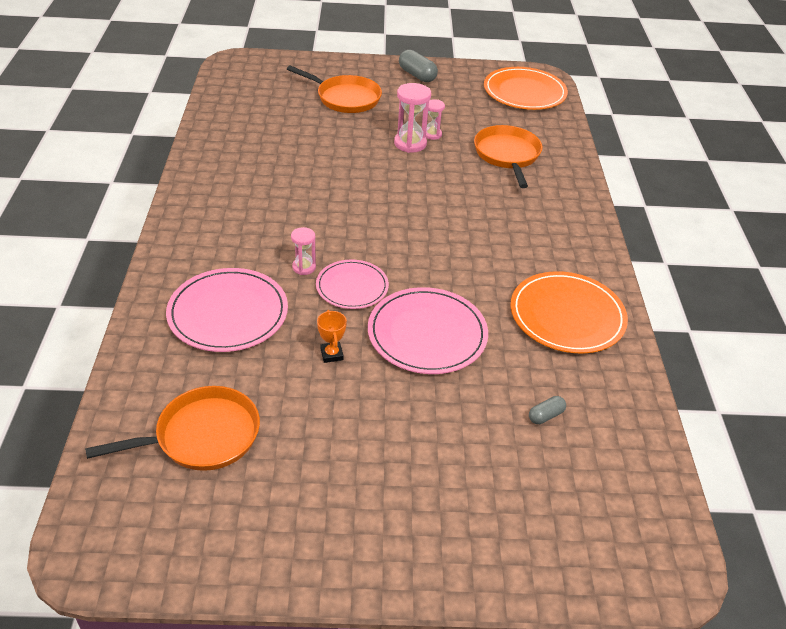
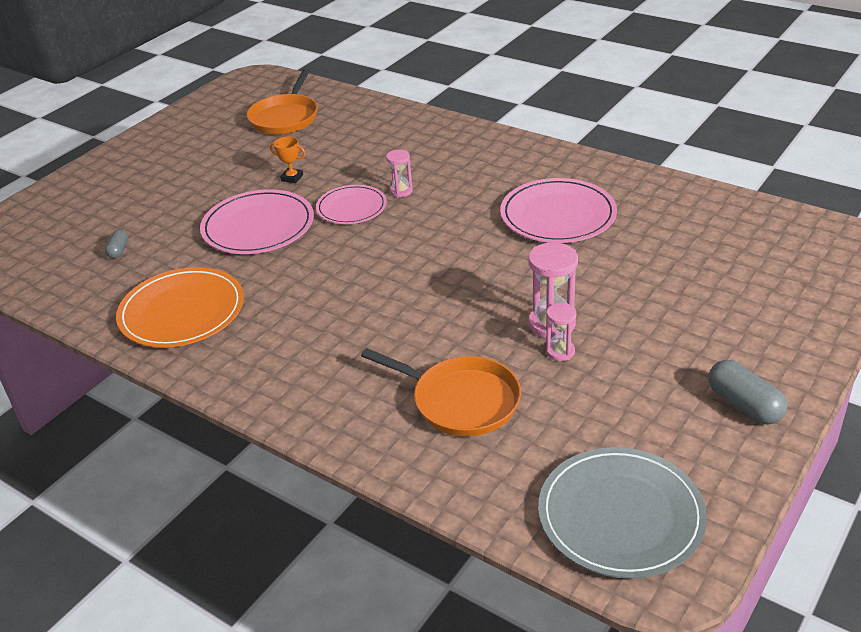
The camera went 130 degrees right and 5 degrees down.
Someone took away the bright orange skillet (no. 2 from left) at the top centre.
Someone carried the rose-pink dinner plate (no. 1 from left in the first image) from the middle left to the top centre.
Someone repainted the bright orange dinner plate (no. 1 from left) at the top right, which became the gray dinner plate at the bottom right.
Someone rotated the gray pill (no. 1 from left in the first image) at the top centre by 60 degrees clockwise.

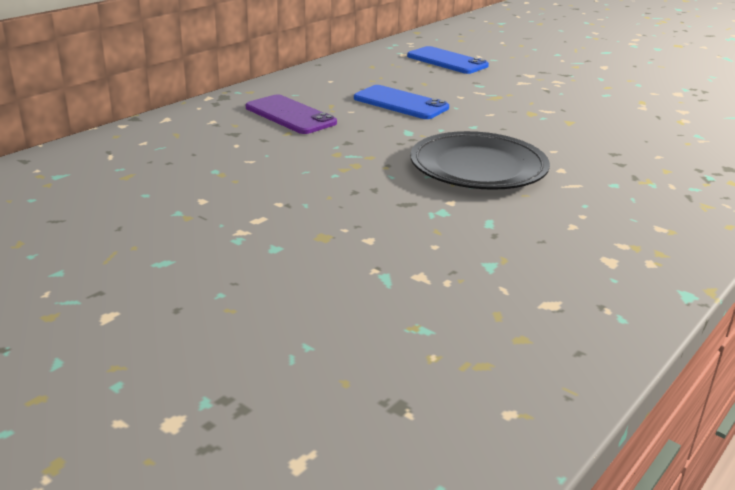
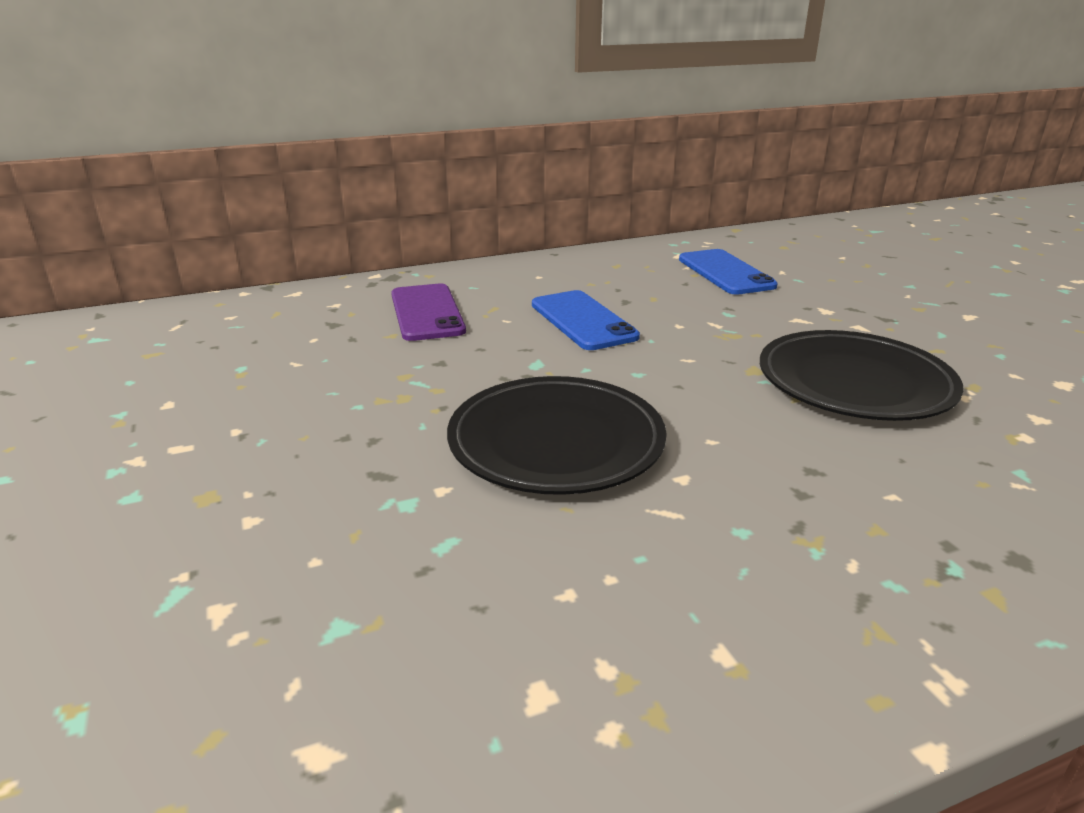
The camera went 30 degrees right and 0 degrees up.
Someone put down the ebony dinner plate (no. 2 from left) at the middle right.

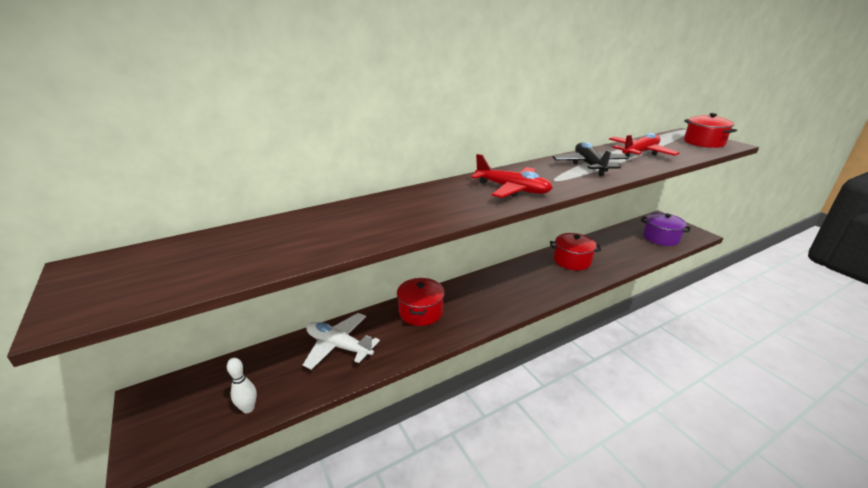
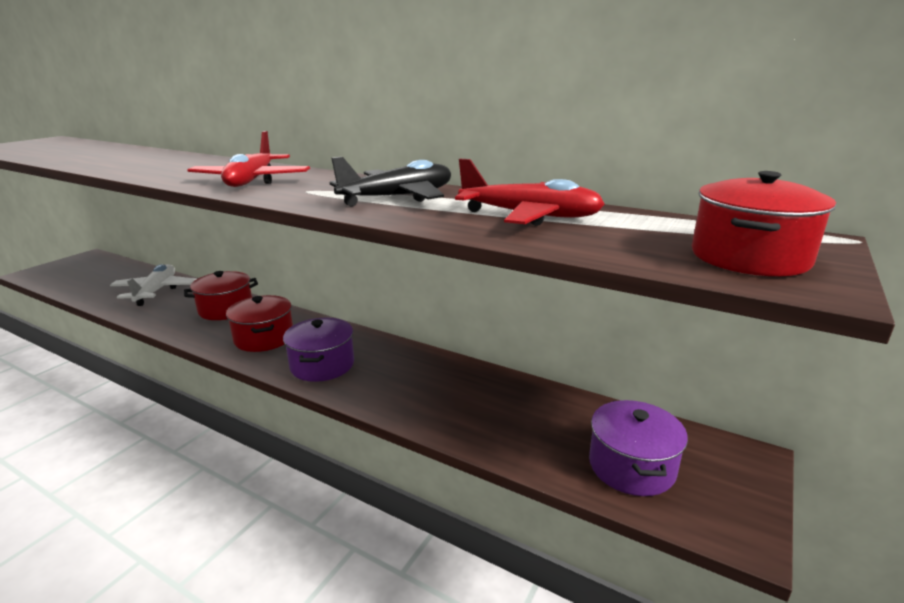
The camera went 60 degrees right and 5 degrees down.
Someone took away the pure white skittle at the bottom left.
Someone put down the royal purple pot (no. 1 from left) at the centre.
Someone carried the crimson pot (no. 2 from left) from the centre to the middle left.

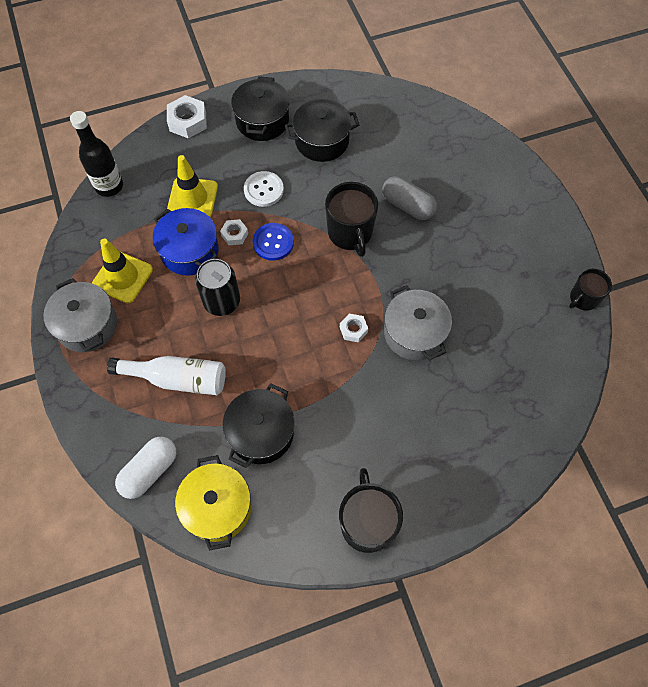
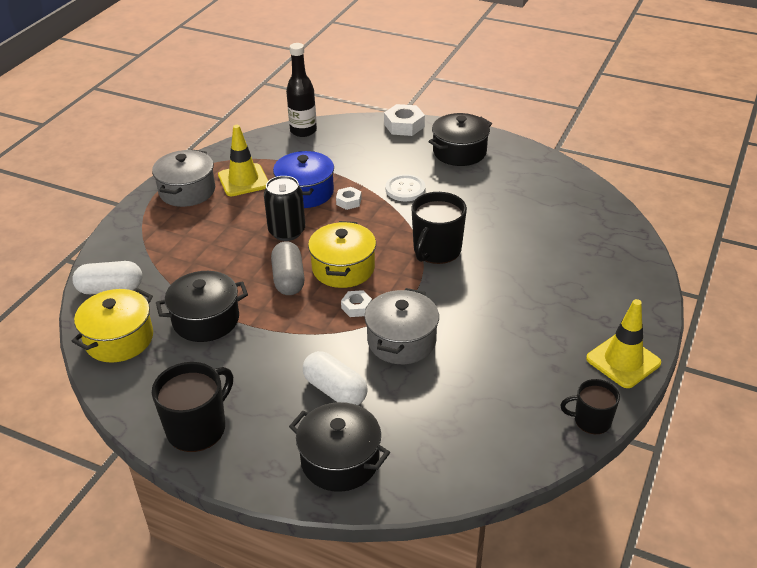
The camera went 45 degrees right and 25 degrees down.
Someone took away the pure white drink bottle at the middle left.
Someone took away the cobalt button at the centre.
Someone put down the pure white pill (no. 2 from left) at the centre.
Someone put down the bright yellow pot (no. 2 from left) at the centre.
Someone carried the bright yellow traffic cone (no. 2 from left) from the top left to the middle right.
Someone carried the ebony pot (no. 3 from left in the first image) from the top centre to the bottom centre.
Someone carried the gray pill from the top centre to the centre.

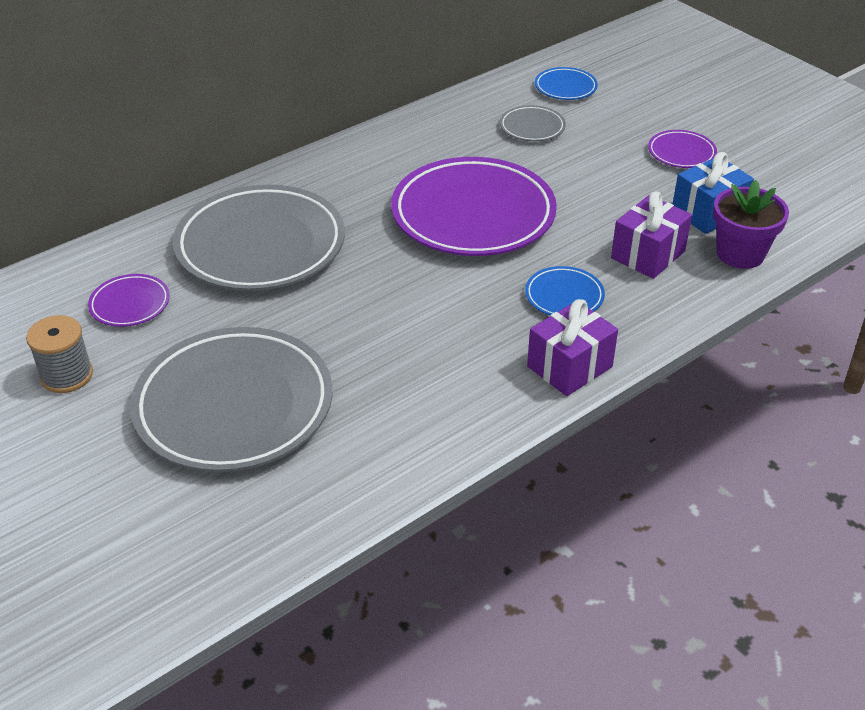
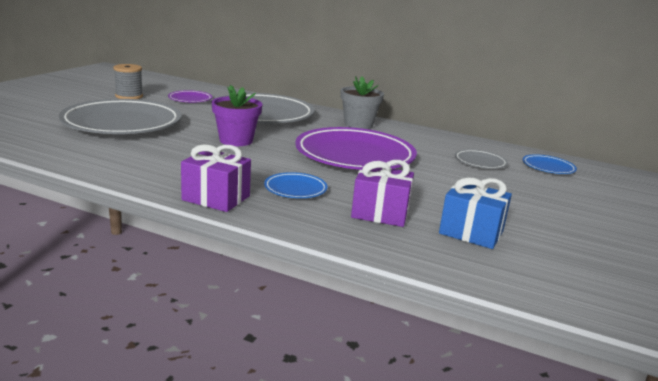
The camera went 60 degrees right and 20 degrees down.
Someone took away the royal purple dinner plate (no. 3 from left) at the top right.
Someone put down the gray flower pot at the top centre.
Someone carried the royal purple flower pot from the top right to the top centre.

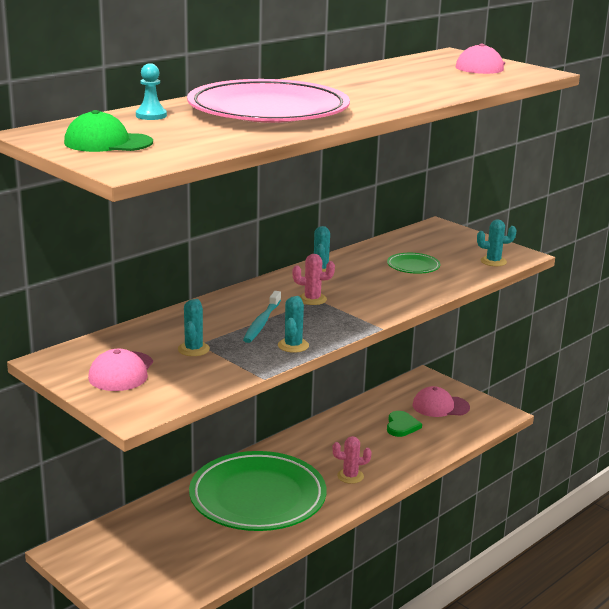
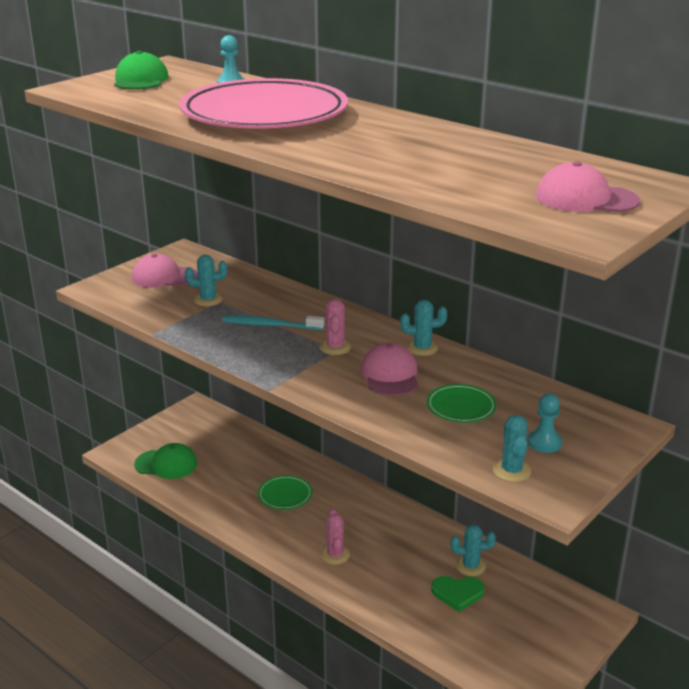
The camera went 85 degrees right and 5 degrees up.
Someone put down the emerald cap (no. 2 from left) at the bottom left.
Someone put down the aqua game pawn (no. 2 from left) at the middle right.
Someone carried the aqua prickly plant (no. 2 from left in the first image) from the centre to the bottom right.
Someone carried the rose-pink cap (no. 2 from left) from the middle right to the centre.
Someone scaled the emerald dinner plate (no. 1 from left) at the bottom centre by 0.41.

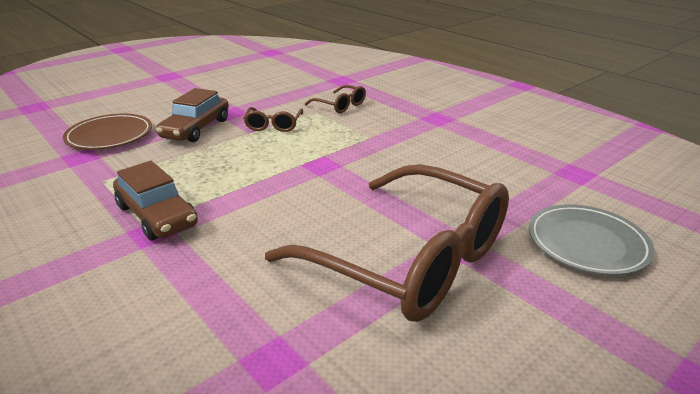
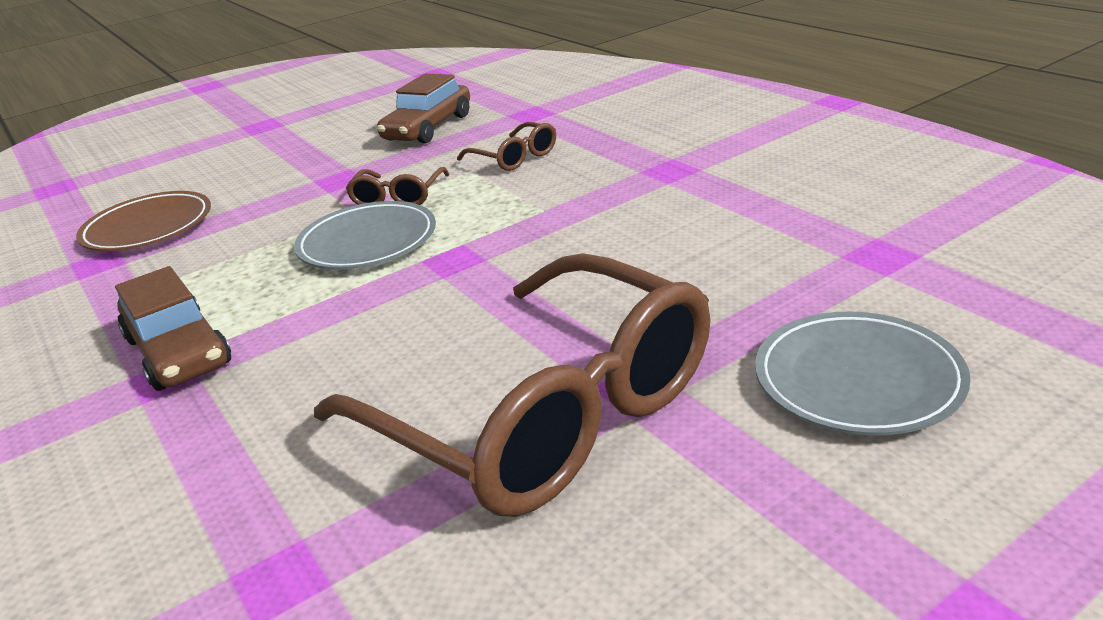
The camera went 10 degrees right and 0 degrees up.
Someone put down the gray dinner plate (no. 1 from left) at the middle left.
Someone carried the brown car (no. 2 from left) from the top left to the top centre.

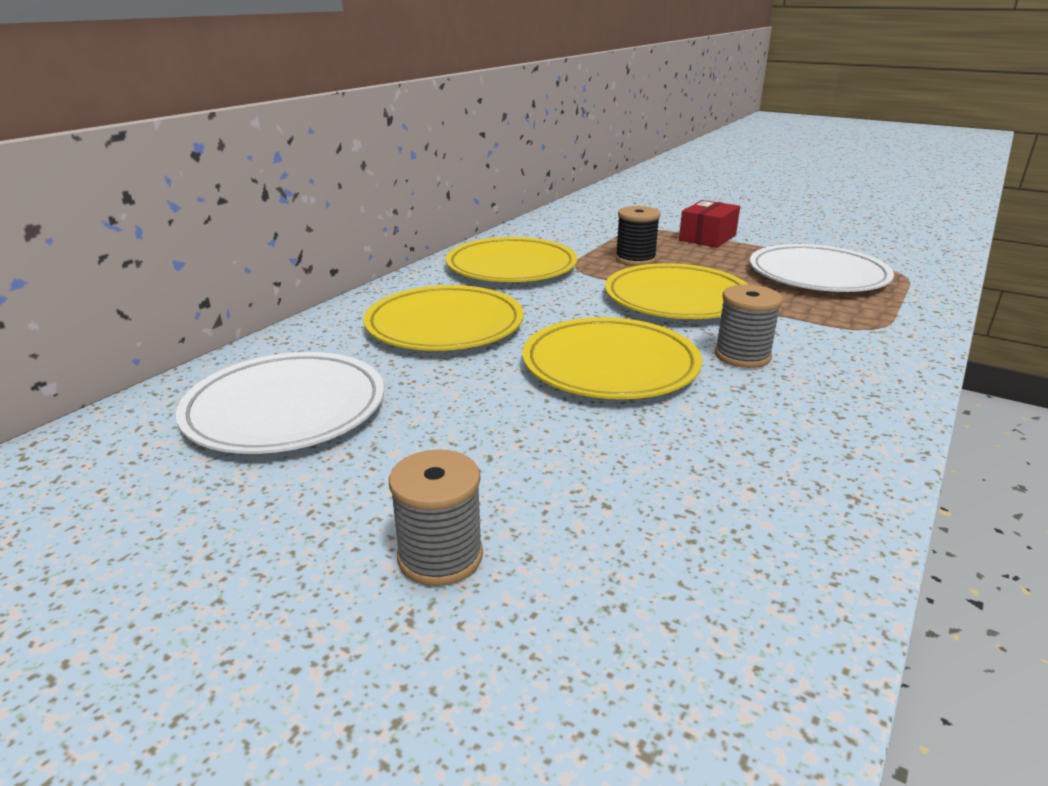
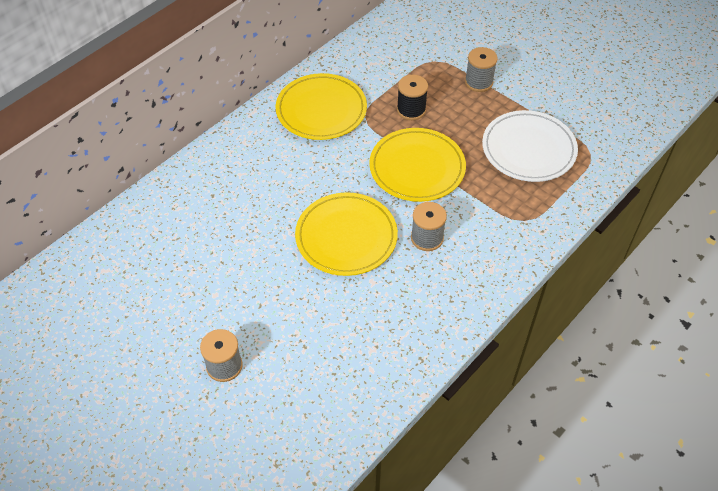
The camera went 10 degrees right and 25 degrees up.
Someone took away the pure white dinner plate (no. 1 from left) at the middle left.
Someone took away the bright yellow dinner plate (no. 1 from left) at the centre.
Someone swapped the crimson box at the top right for the gray reel of thread (no. 3 from left) at the top right.

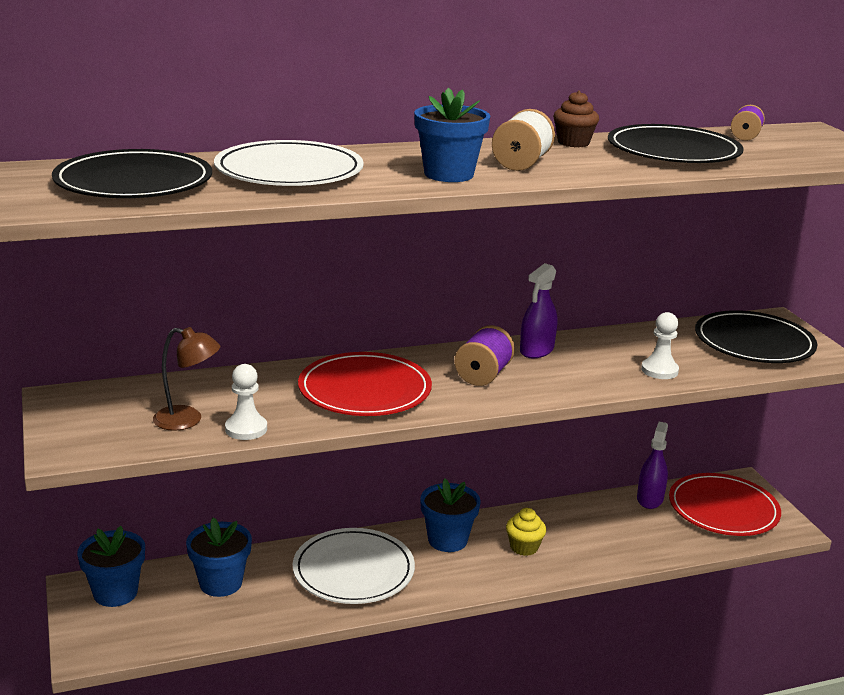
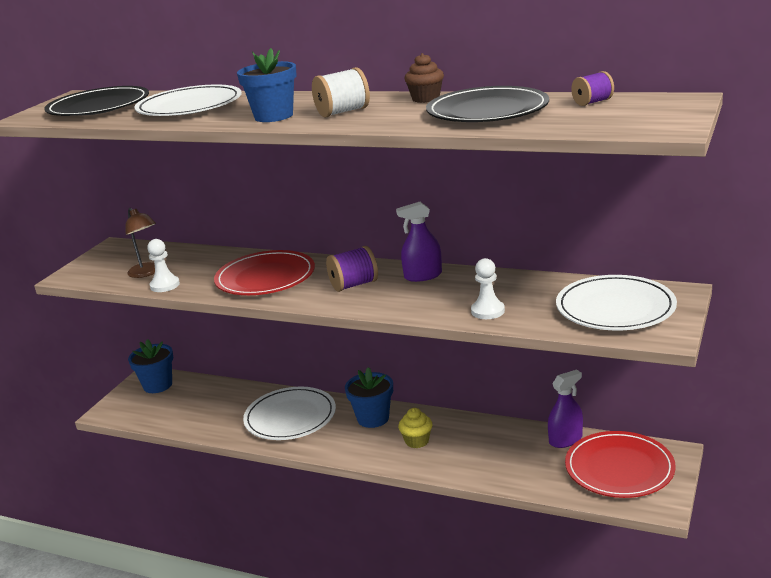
The camera went 45 degrees right and 0 degrees up.
Someone took away the cobalt flower pot (no. 2 from left) at the bottom left.
Someone repainted the ebony dinner plate (no. 3 from left) at the middle right, which became the pure white dinner plate (no. 3 from left) at the middle right.

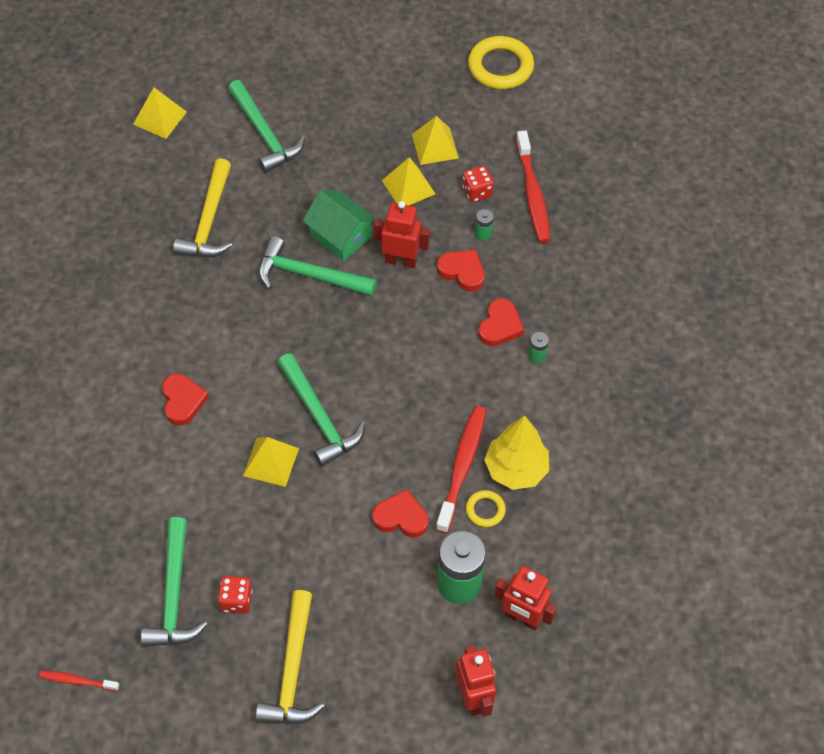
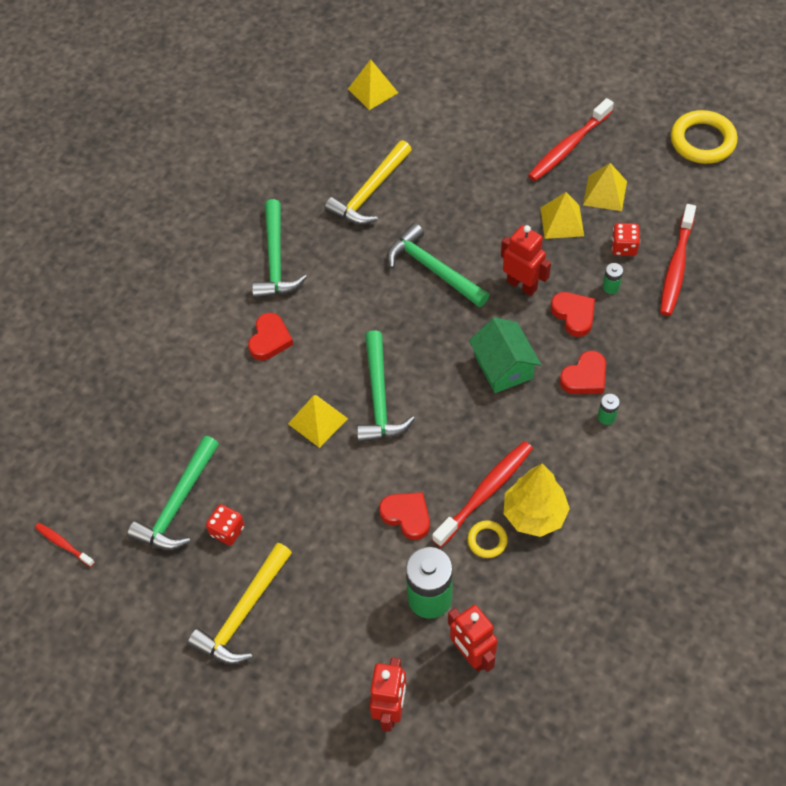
The camera went 30 degrees right and 0 degrees up.
Someone put down the crimson toothbrush (no. 3 from left) at the top right.
Someone carried the emerald hammer (no. 2 from left) from the top left to the top centre.
Someone carried the emerald house from the top centre to the centre.

